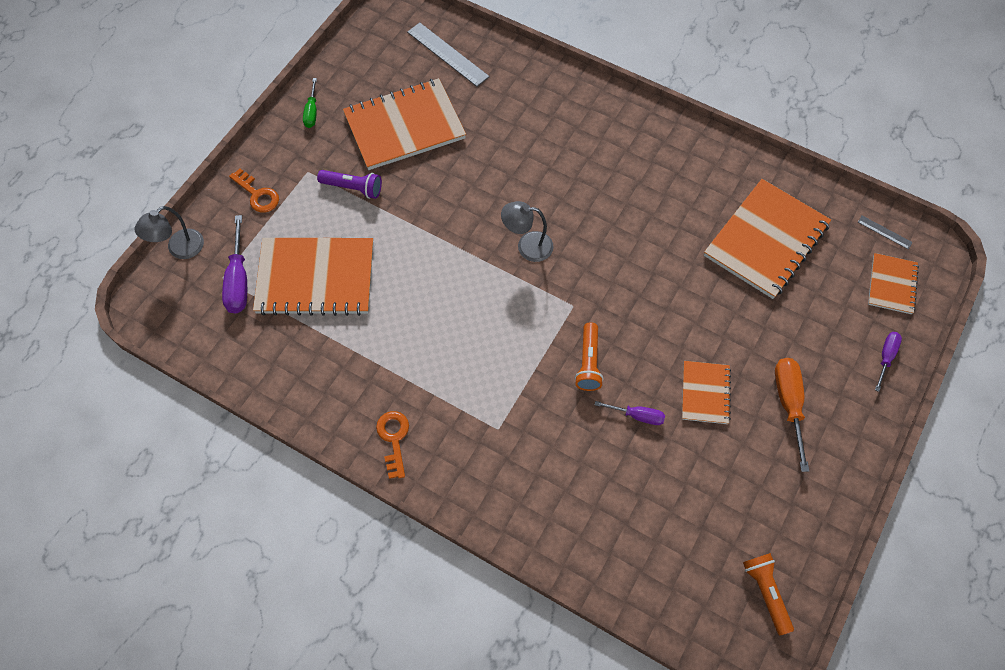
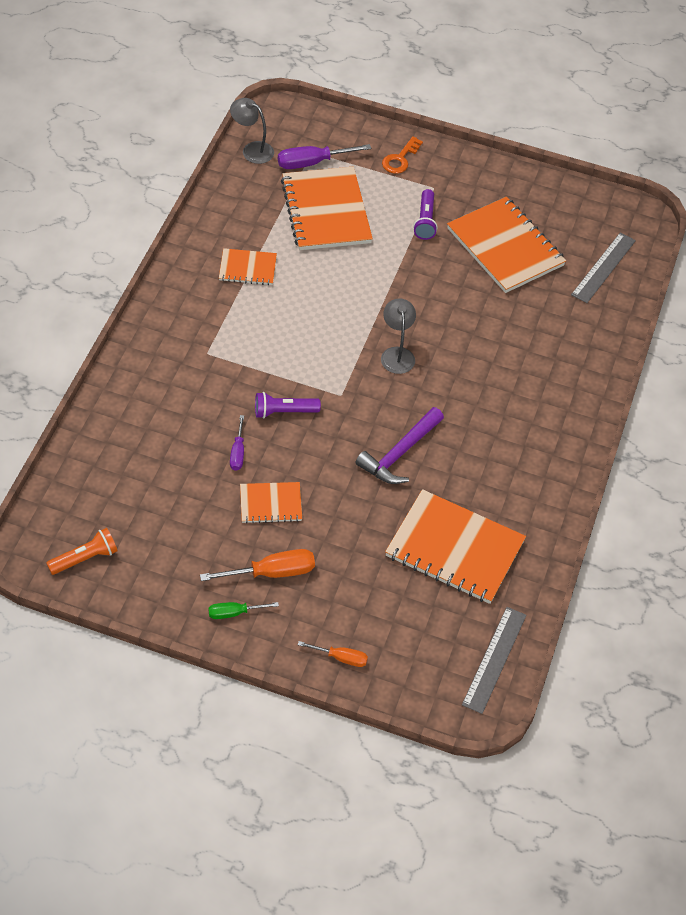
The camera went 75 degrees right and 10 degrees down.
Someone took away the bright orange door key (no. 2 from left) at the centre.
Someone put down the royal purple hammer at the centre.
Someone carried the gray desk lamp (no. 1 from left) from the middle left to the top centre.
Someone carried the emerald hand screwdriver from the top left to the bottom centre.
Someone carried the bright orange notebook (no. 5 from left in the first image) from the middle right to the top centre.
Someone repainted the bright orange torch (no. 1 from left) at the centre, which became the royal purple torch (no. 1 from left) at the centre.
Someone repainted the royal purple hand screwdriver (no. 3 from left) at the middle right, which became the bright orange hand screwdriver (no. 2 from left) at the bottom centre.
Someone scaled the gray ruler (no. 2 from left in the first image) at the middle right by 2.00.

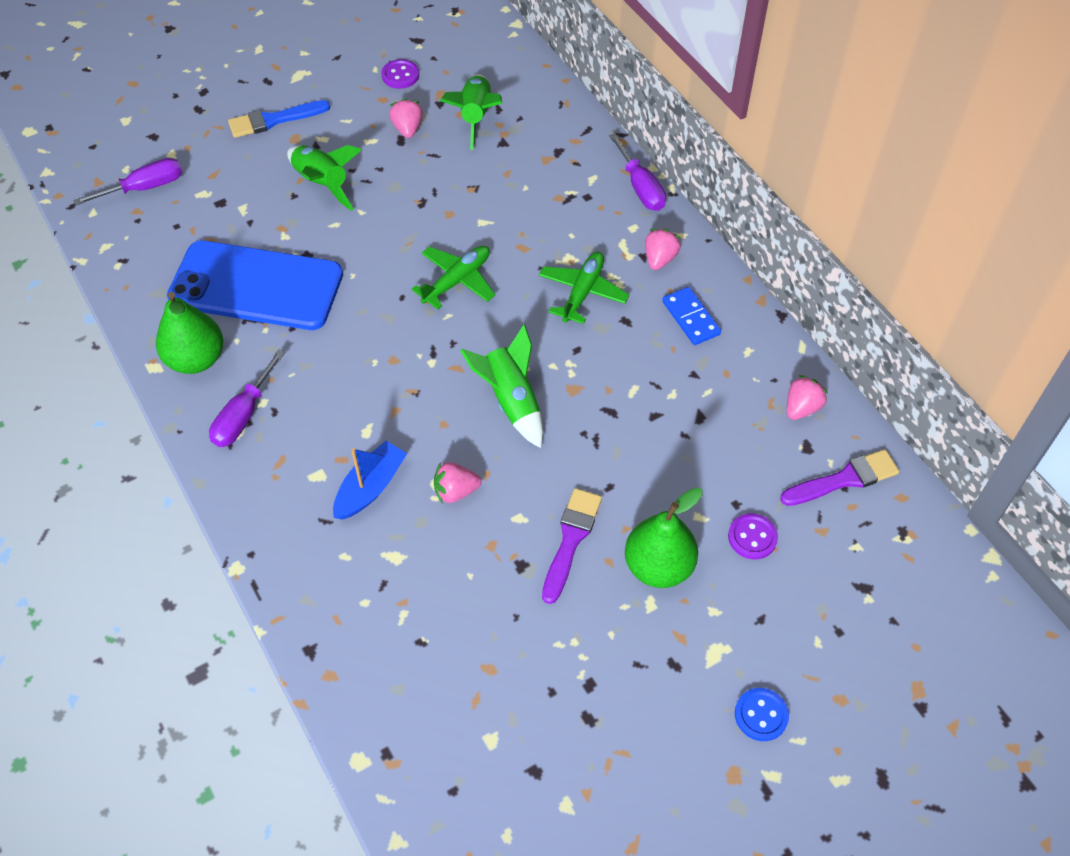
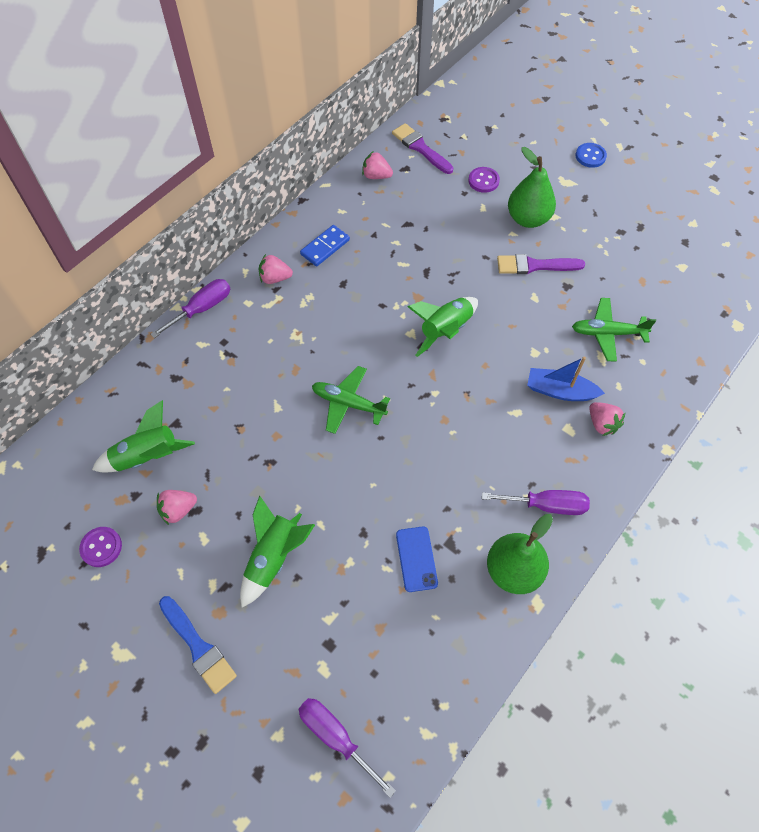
The camera went 110 degrees left and 5 degrees up.
Someone carried the rose-pink berry (no. 2 from left in the first image) from the centre to the middle right.
Someone carried the emerald aeroplane (no. 2 from left) from the centre to the middle right.
Someone scaled the cobalt mobile phone at the top left by 0.41.

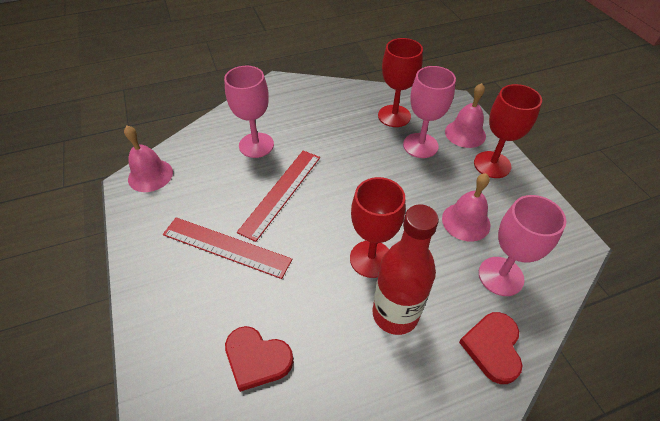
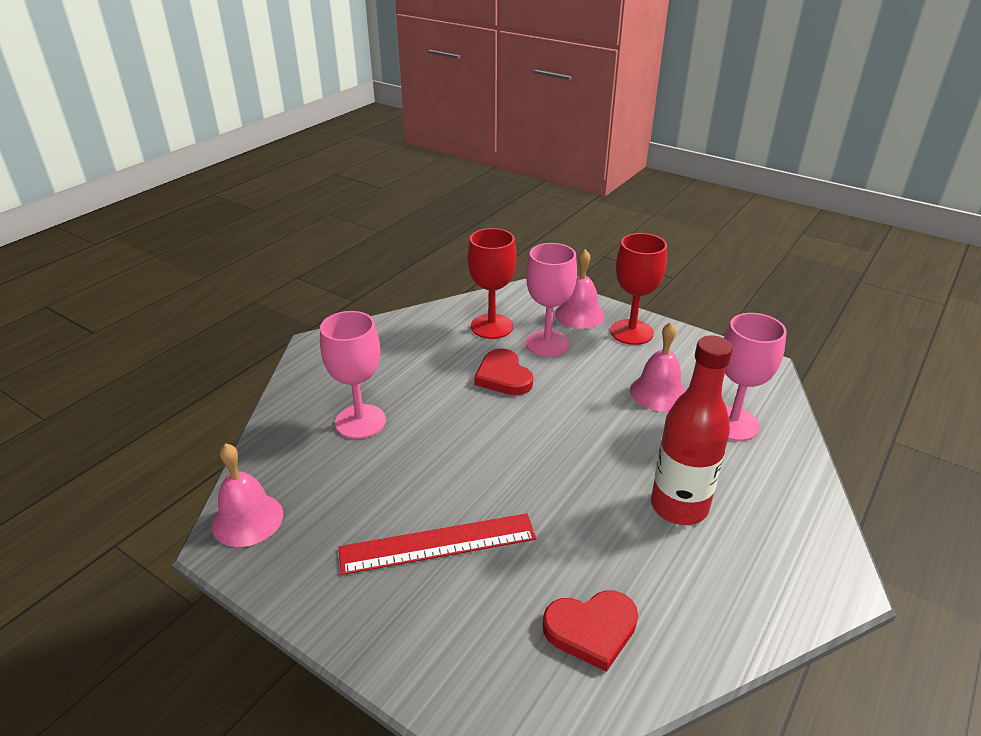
The camera went 35 degrees left and 15 degrees down.
Someone took away the crimson ruler (no. 2 from left) at the centre.
Someone took away the crimson goblet (no. 1 from left) at the centre.
Someone carried the crimson heart (no. 2 from left in the first image) from the bottom right to the centre.

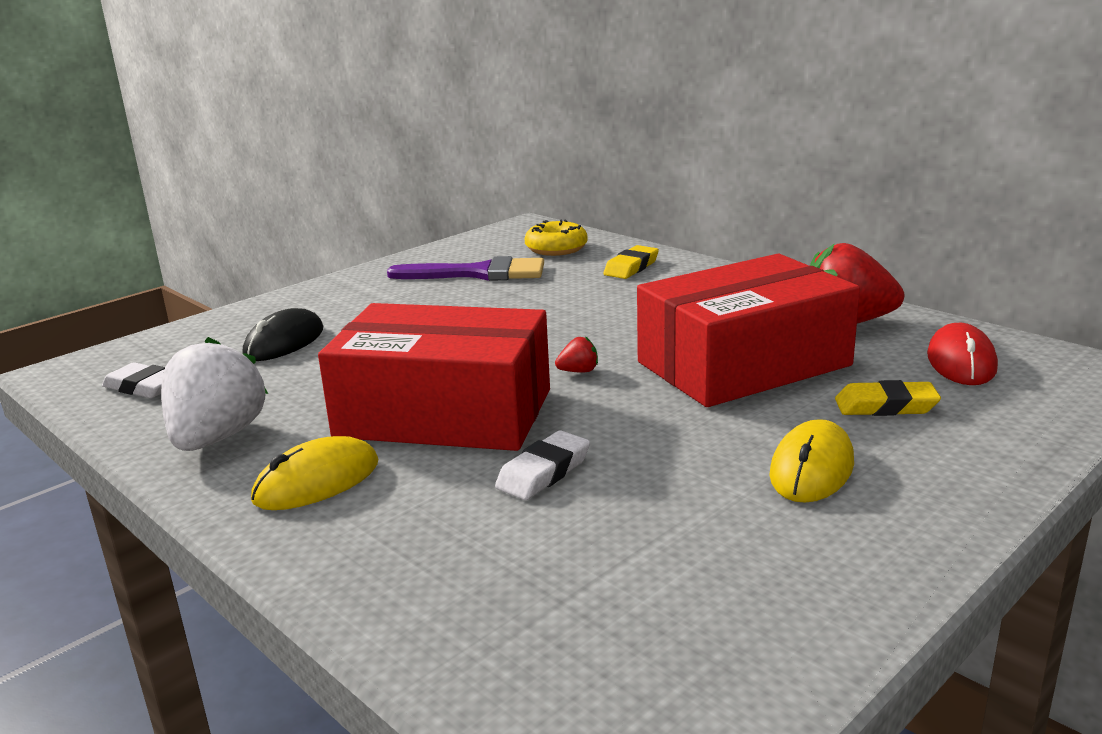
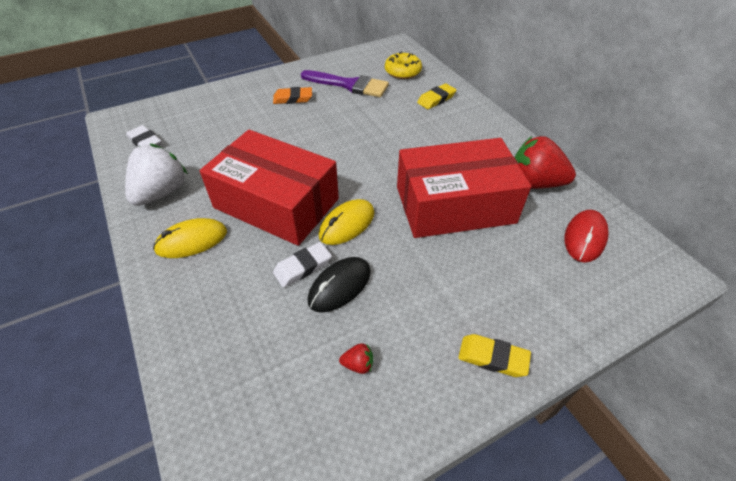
The camera went 15 degrees right and 25 degrees up.
Someone put down the bright orange eraser at the top centre.
Someone carried the ebony PC mouse from the middle left to the centre.
Someone carried the crimson berry (no. 1 from left) from the centre to the bottom centre.
Someone carried the bright yellow PC mouse (no. 2 from left) from the middle right to the centre.
Someone carried the bright yellow eraser (no. 2 from left) from the middle right to the bottom right.

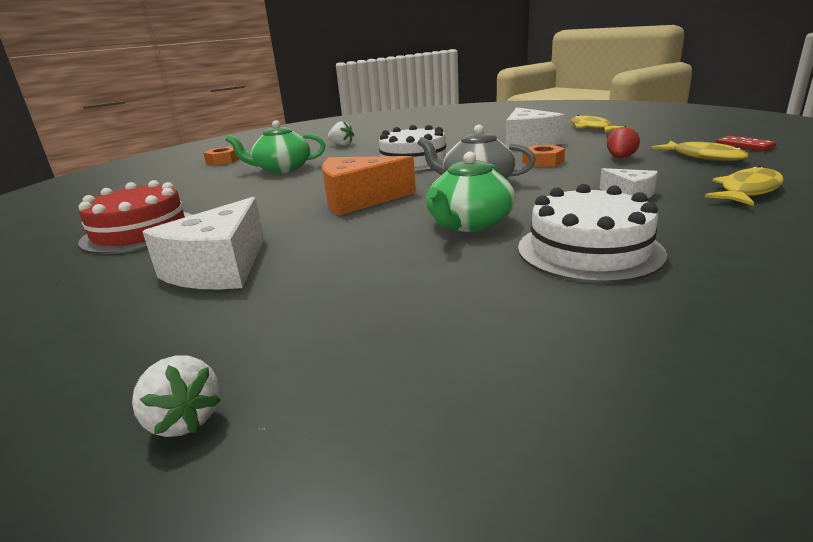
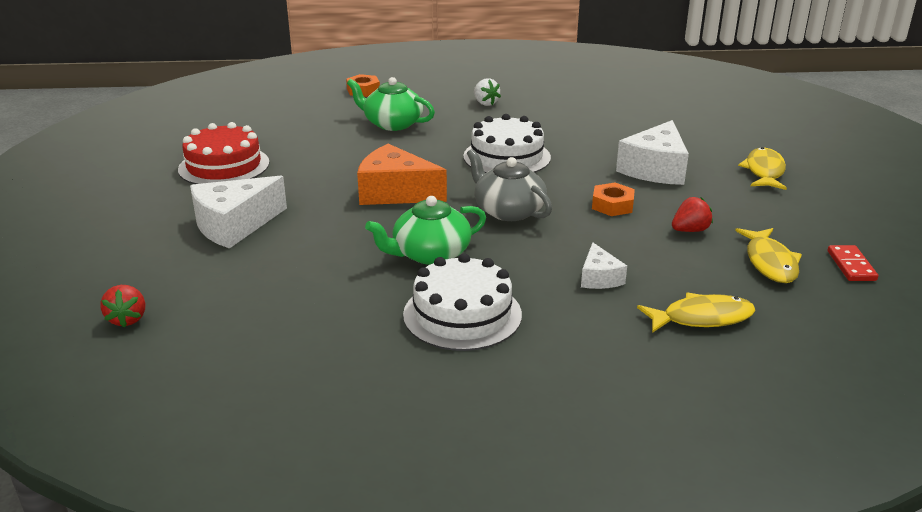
The camera went 30 degrees right and 5 degrees up.
Someone repainted the pure white berry (no. 1 from left) at the bottom left, which became the crimson berry (no. 1 from left) at the middle left.

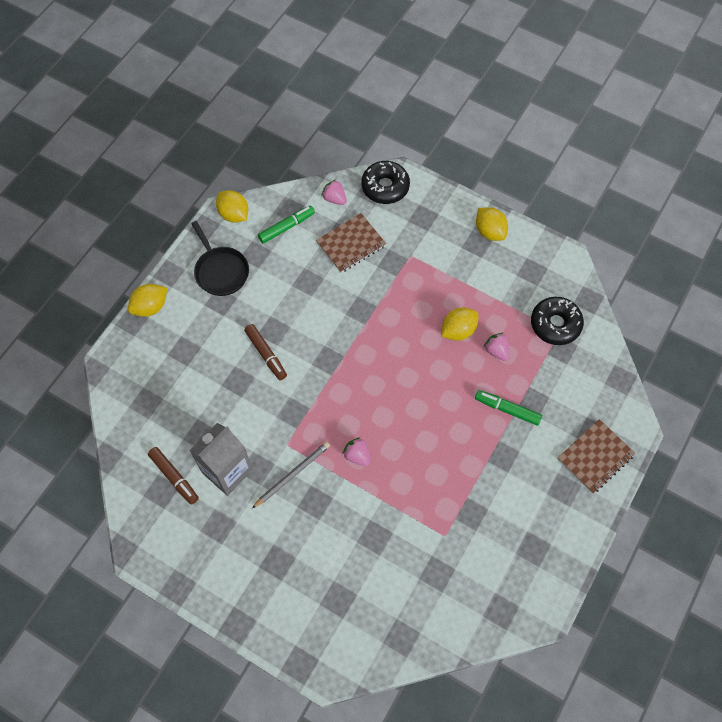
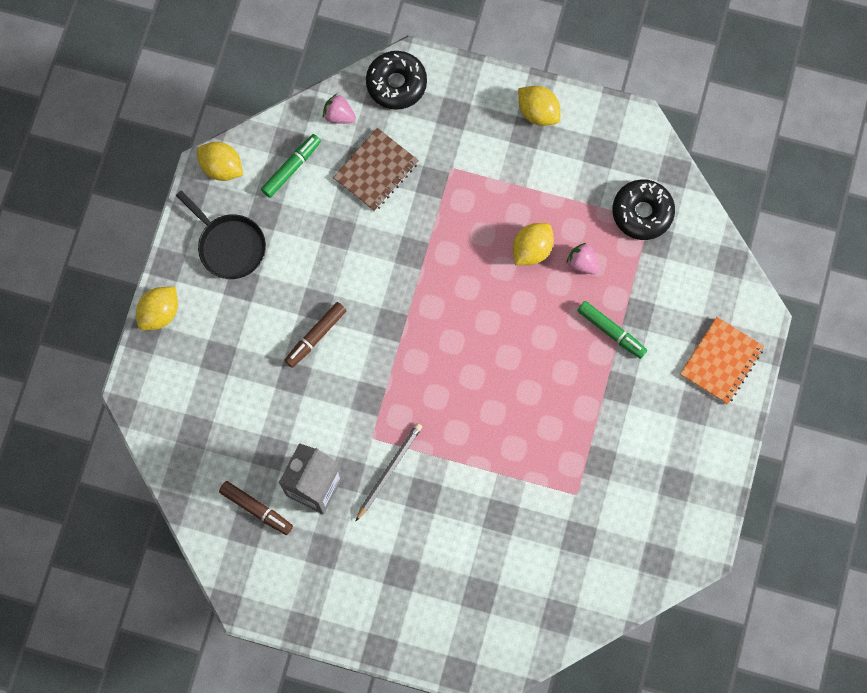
The camera went 15 degrees left and 10 degrees up.
Someone took away the rose-pink berry (no. 2 from left) at the centre.
Someone repainted the brown notebook (no. 2 from left) at the middle right, which became the bright orange notebook at the middle right.
Someone rotated the brown marker (no. 2 from left) at the centre by 90 degrees clockwise.
Someone rotated the emerald marker (no. 2 from left) at the middle right by 150 degrees counterclockwise.

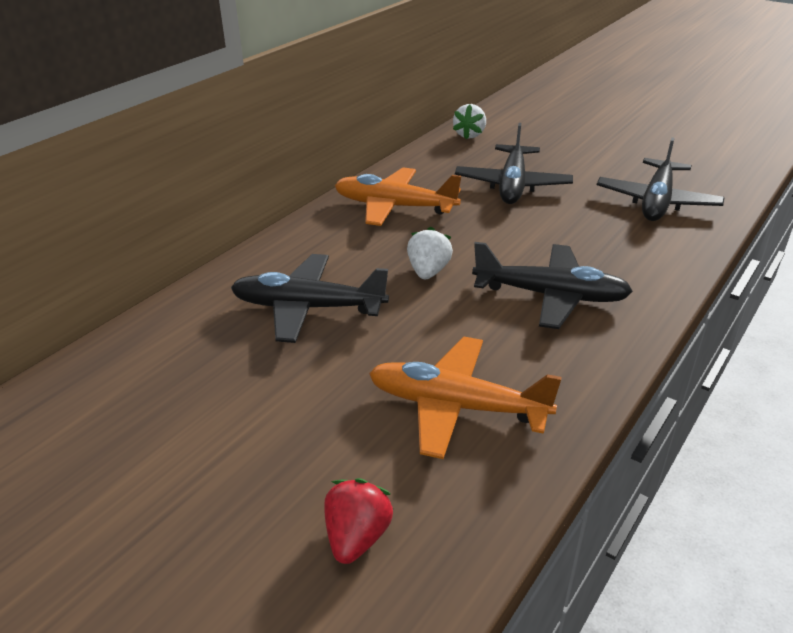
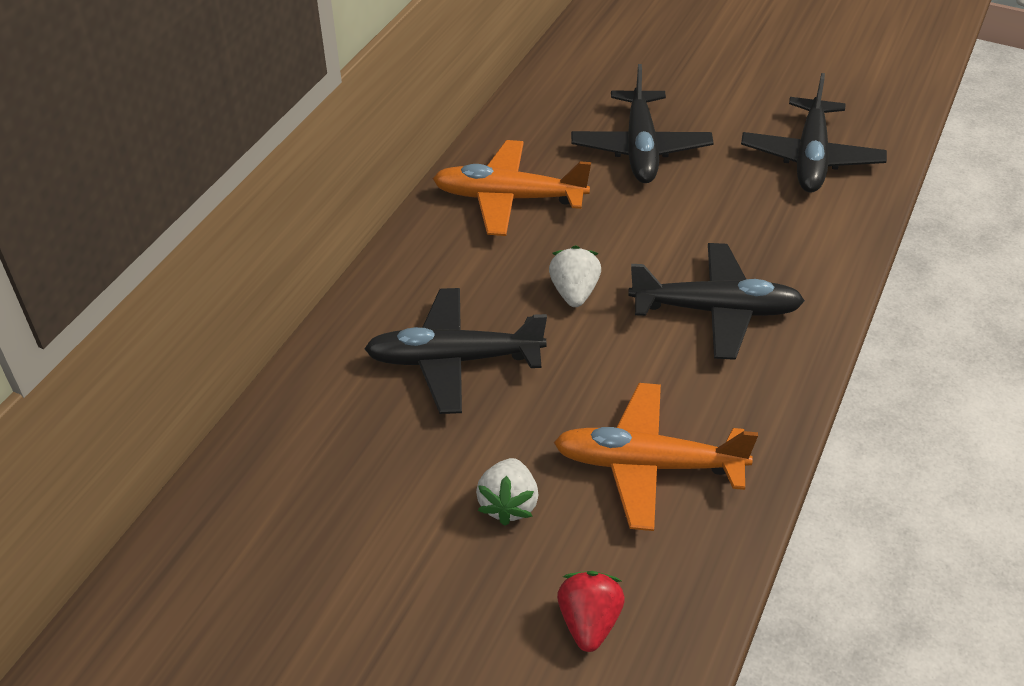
The camera went 10 degrees left and 10 degrees up.
Someone carried the pure white berry (no. 2 from left in the first image) from the top centre to the bottom centre.

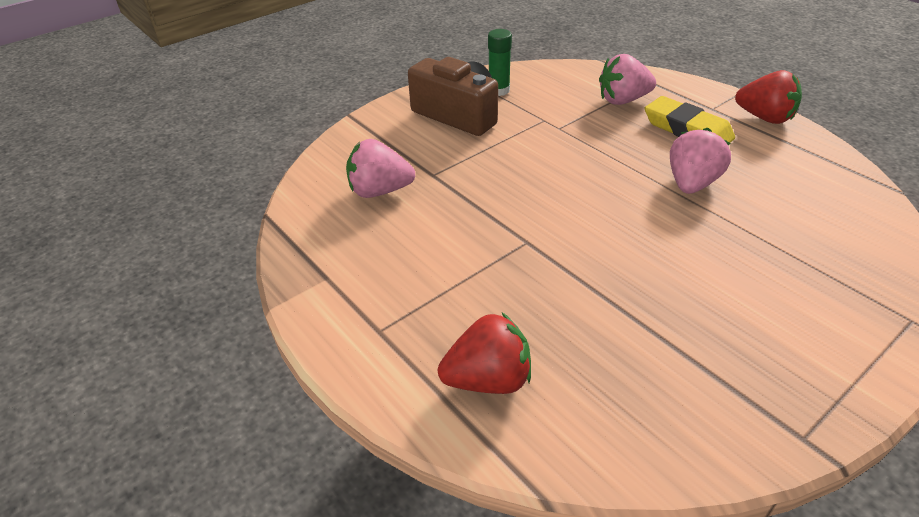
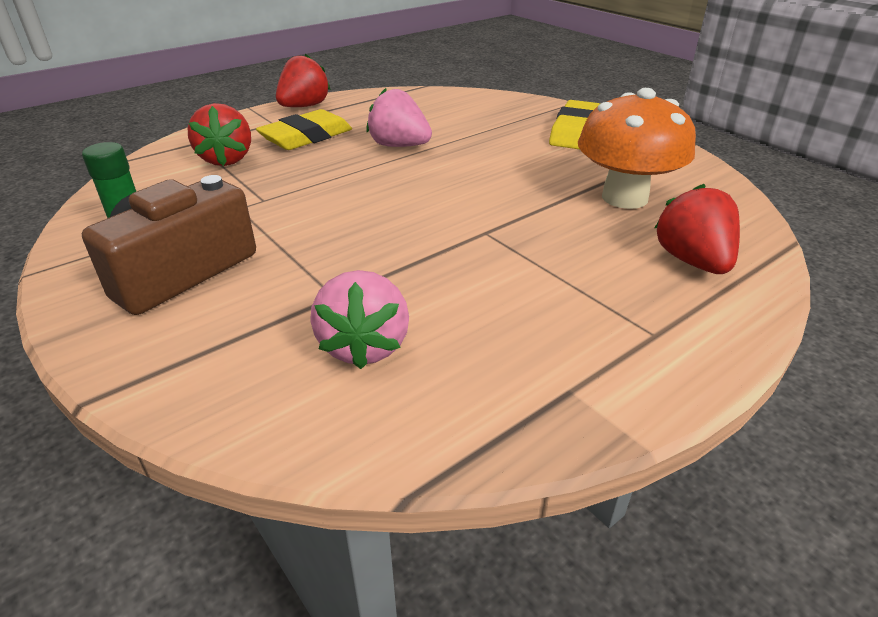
The camera went 90 degrees left and 5 degrees down.
Someone put down the bright yellow eraser (no. 2 from left) at the top centre.
Someone put down the bright orange mushroom at the top right.
Someone repainted the rose-pink berry (no. 2 from left) at the top right, which became the crimson berry (no. 1 from left) at the top left.

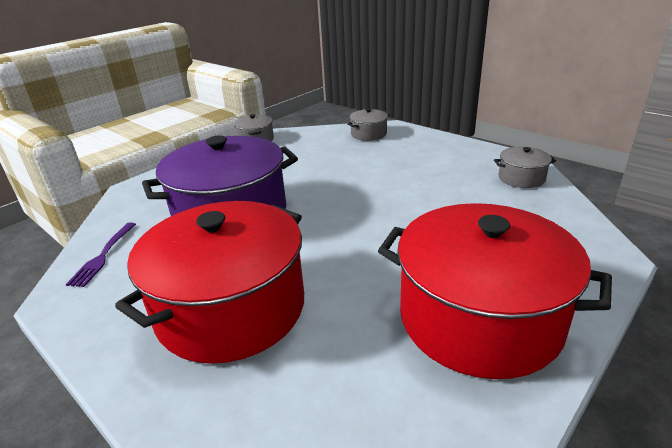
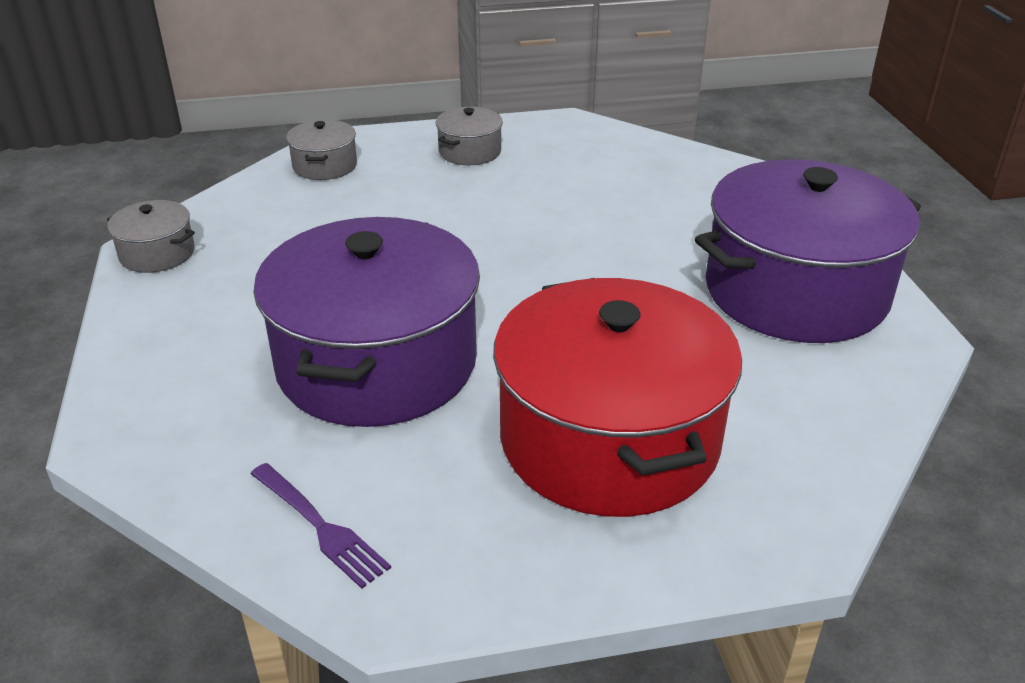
The camera went 55 degrees left and 5 degrees up.
Someone carried the gray pot (no. 3 from left) from the middle right to the top centre.
Someone repainted the crimson pot (no. 2 from left) at the middle right, which became the royal purple pot (no. 2 from left) at the middle right.

